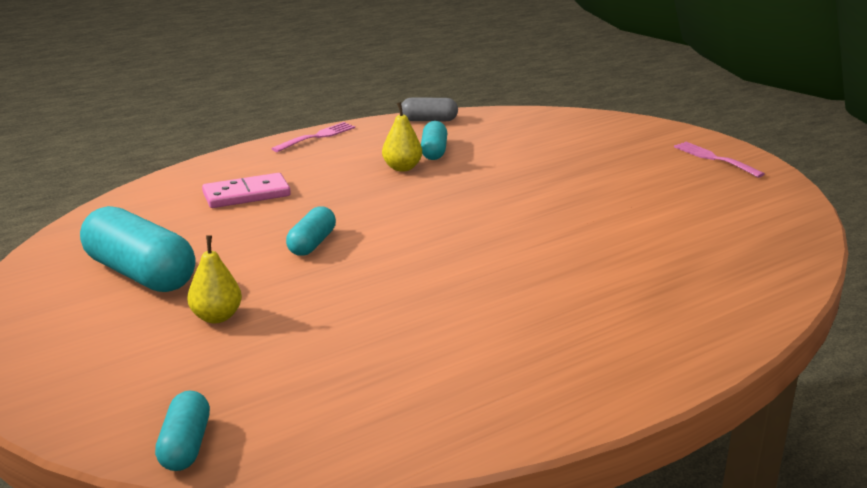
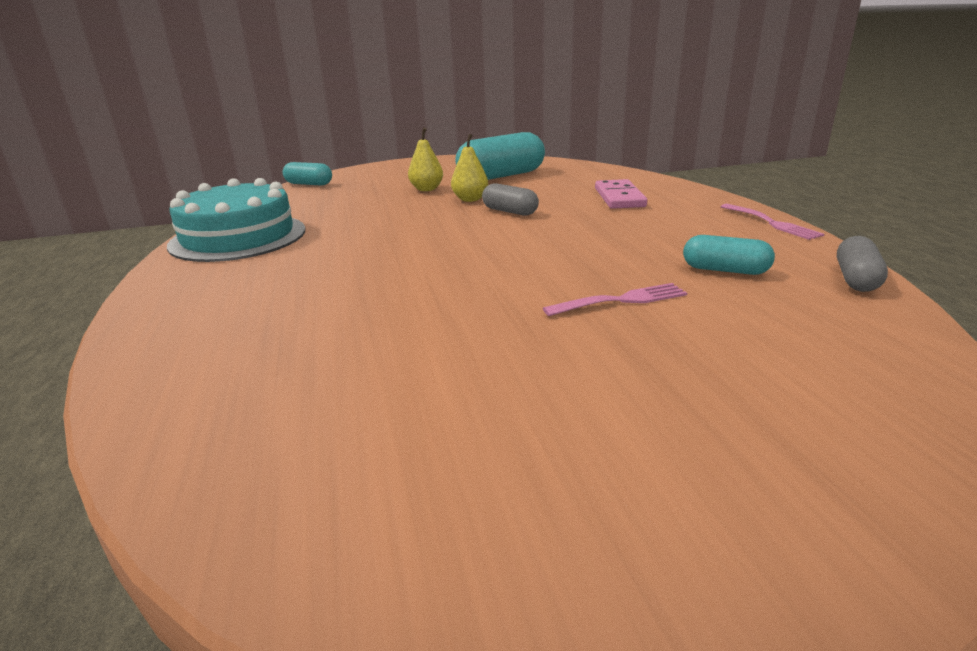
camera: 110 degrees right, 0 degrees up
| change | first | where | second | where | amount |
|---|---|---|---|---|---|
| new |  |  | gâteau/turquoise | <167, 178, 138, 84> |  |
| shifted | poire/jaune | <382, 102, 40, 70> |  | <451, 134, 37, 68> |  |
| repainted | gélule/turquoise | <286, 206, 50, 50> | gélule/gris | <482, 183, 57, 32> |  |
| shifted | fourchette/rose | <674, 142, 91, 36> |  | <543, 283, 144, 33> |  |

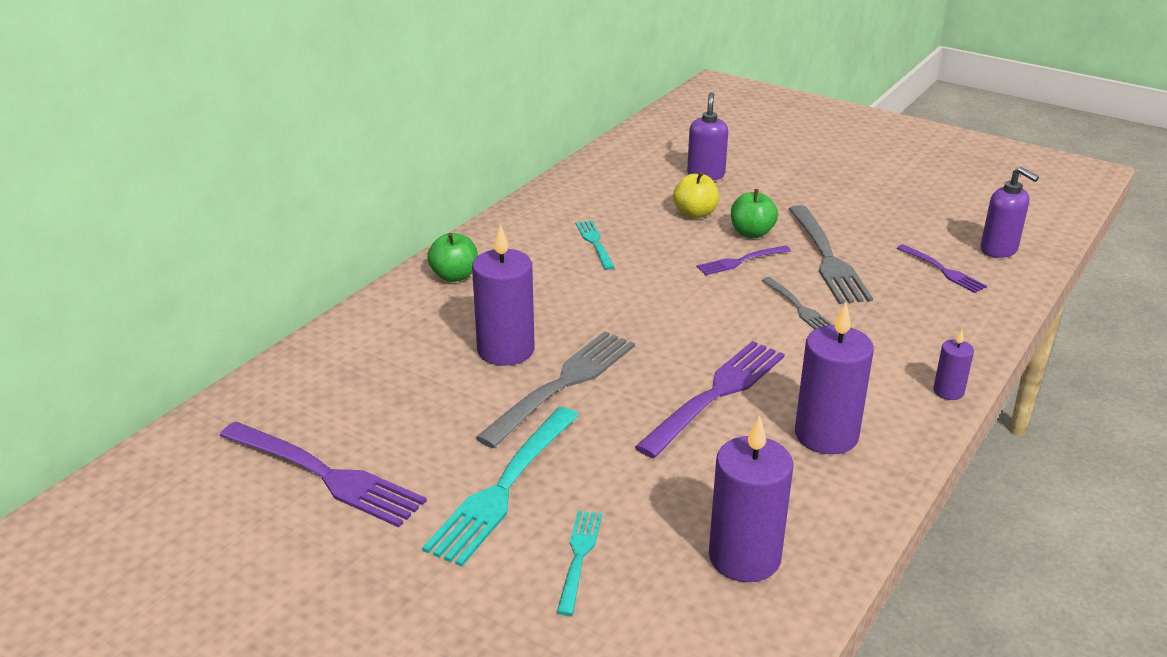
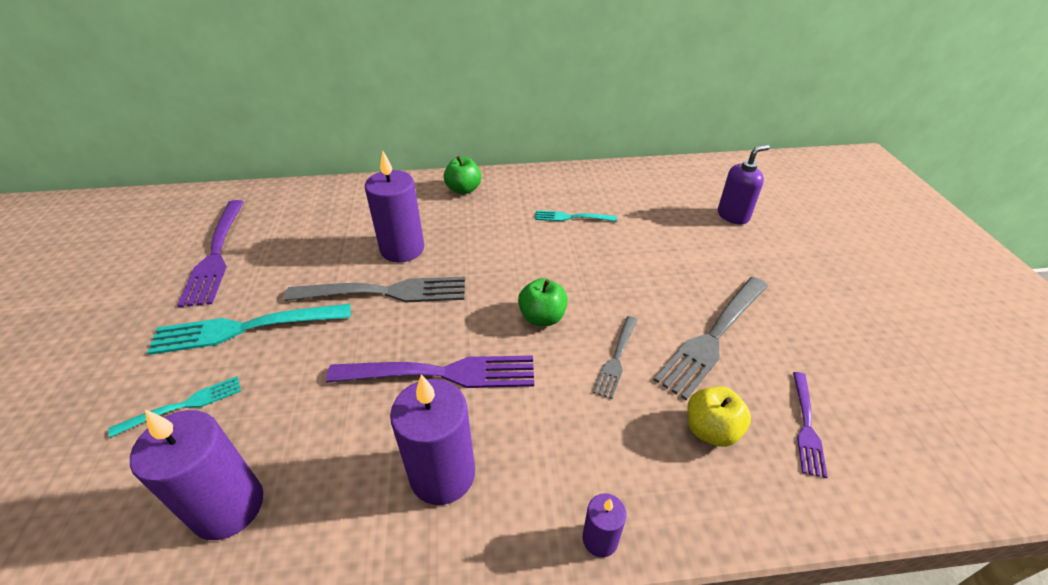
camera: 50 degrees right, 10 degrees up
| change | first | where | second | where | amount |
|---|---|---|---|---|---|
| shifted | pomme/vert | <731, 189, 47, 49> |  | <518, 278, 50, 48> |  |
| rotated | fourchette/turquoise | <576, 220, 39, 50> |  | <535, 210, 82, 12> | 120 degrees counterclockwise |
| shifted | pomme/jaune | <673, 172, 46, 46> |  | <687, 387, 64, 60> |  |
| gone | fourchette/violet | <697, 246, 94, 29> |  |  |  |
| gone | distributeur de savon/violet | <980, 167, 59, 91> |  |  |  |

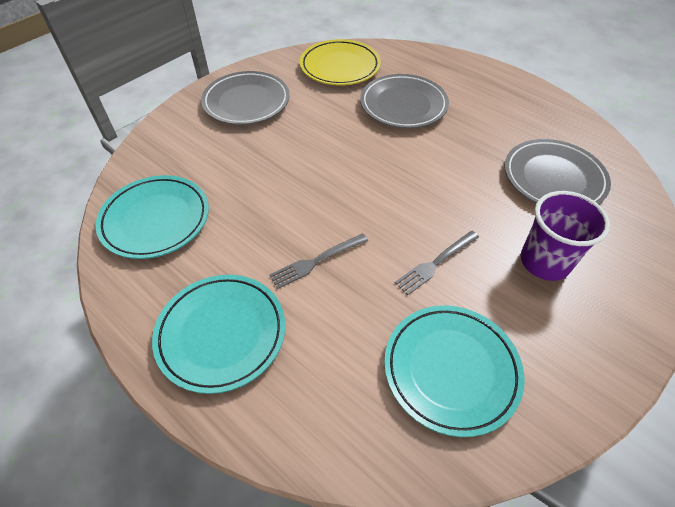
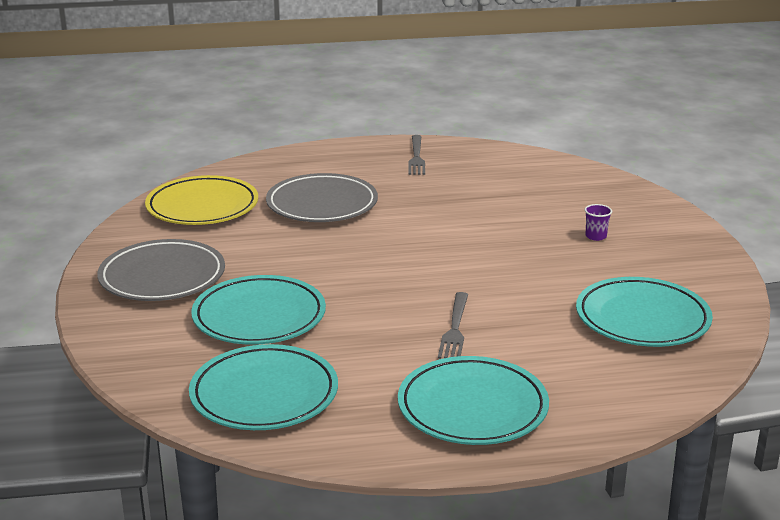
camera: 50 degrees left, 25 degrees down
| change | first | where | second | where | amount |
|---|---|---|---|---|---|
| new |  |  | assiette/turquoise | <191, 275, 135, 70> |  |
| shifted | fourchette/gris | <395, 231, 84, 64> |  | <408, 135, 17, 40> |  |
| scaled | gobelet/violet | <521, 191, 89, 90> |  | <585, 204, 27, 37> | x0.42 |
| gone | assiette/gris | <504, 139, 107, 65> |  |  |  |

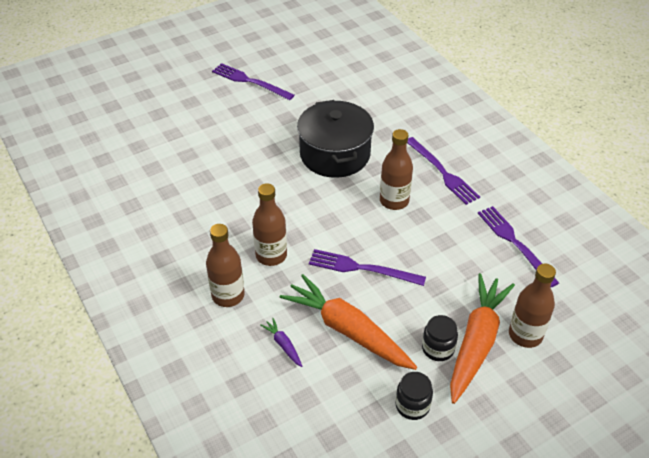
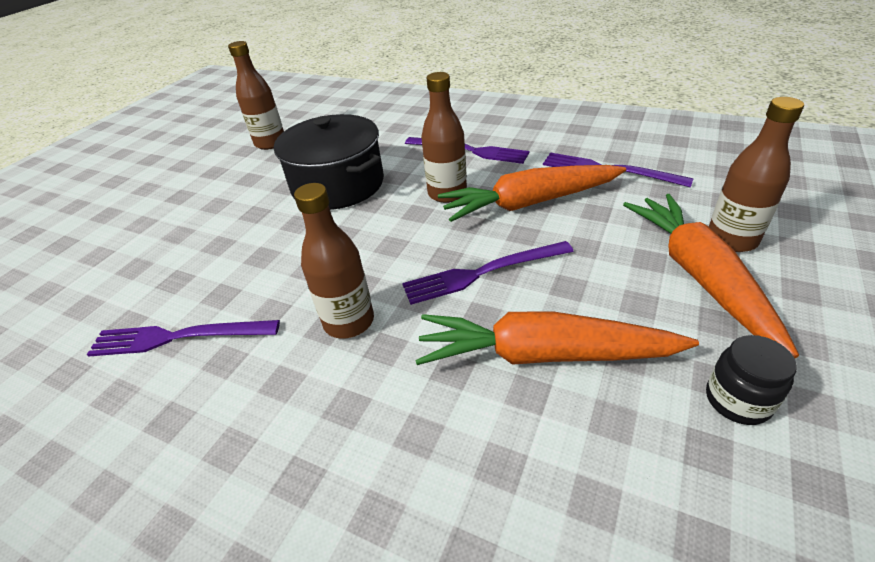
camera: 30 degrees left, 5 degrees down
| change | first | where | second | where | amount |
|---|---|---|---|---|---|
| shifted | fourchette/violet | <212, 63, 83, 37> |  | <87, 320, 193, 37> |  |
| shifted | bouteille/marron | <206, 224, 39, 83> |  | <228, 41, 56, 109> |  |
| new |  |  | carotte/orange | <438, 165, 188, 57> |  |
| gone | carotte/violet | <260, 318, 42, 49> |  |  |  |
| gone | bocal/noir | <422, 315, 36, 46> |  |  |  |

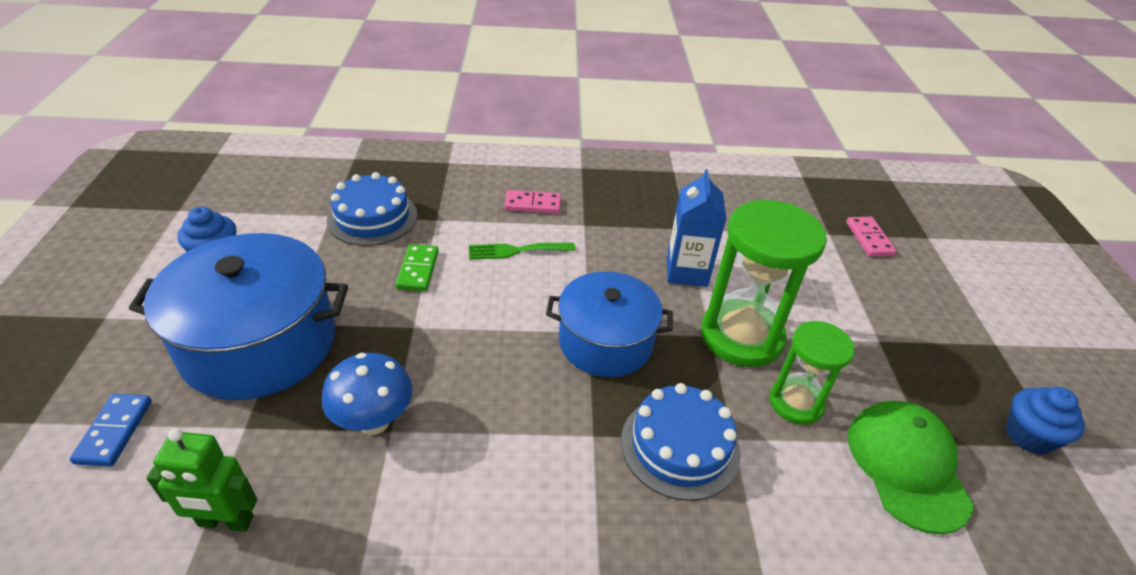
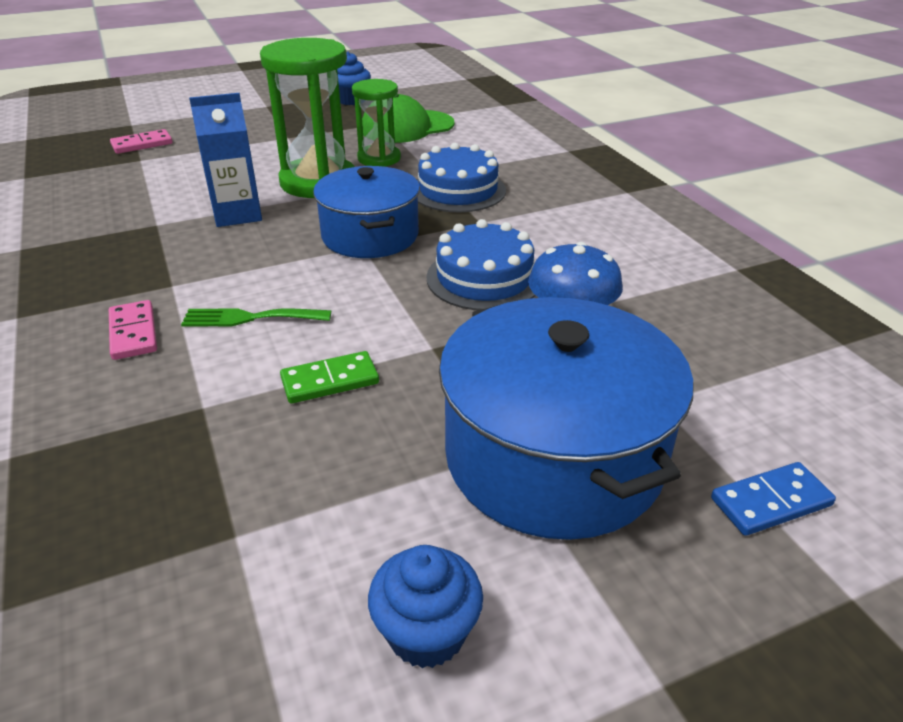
camera: 110 degrees left, 5 degrees down
| change | first | where | second | where | amount |
|---|---|---|---|---|---|
| rotated | fourchette/vert | <469, 243, 106, 17> |  | <181, 308, 150, 18> | 120 degrees clockwise |
| shifted | gâteau/bleu | <327, 172, 90, 74> |  | <426, 219, 110, 91> |  |
| gone | robot/vert | <146, 428, 111, 104> |  |  |  |

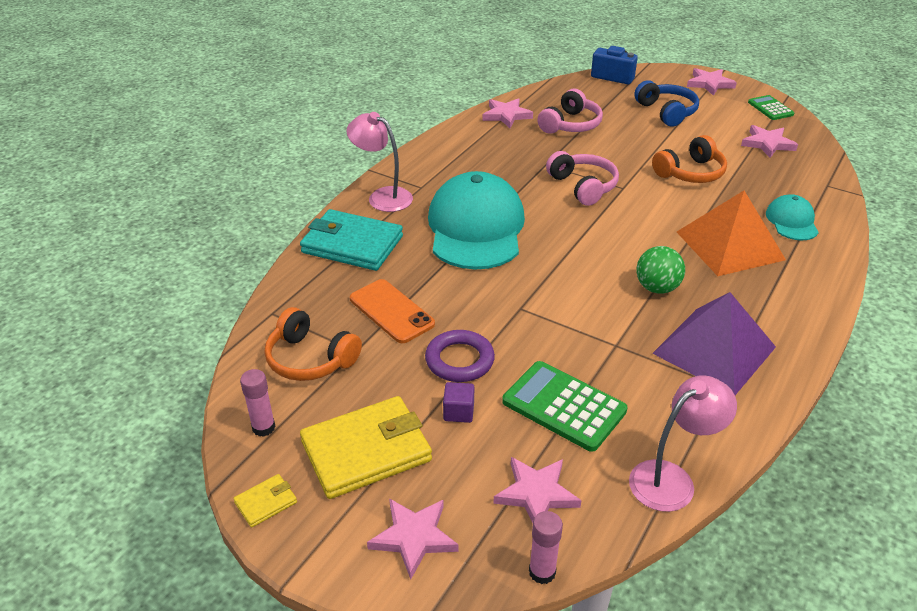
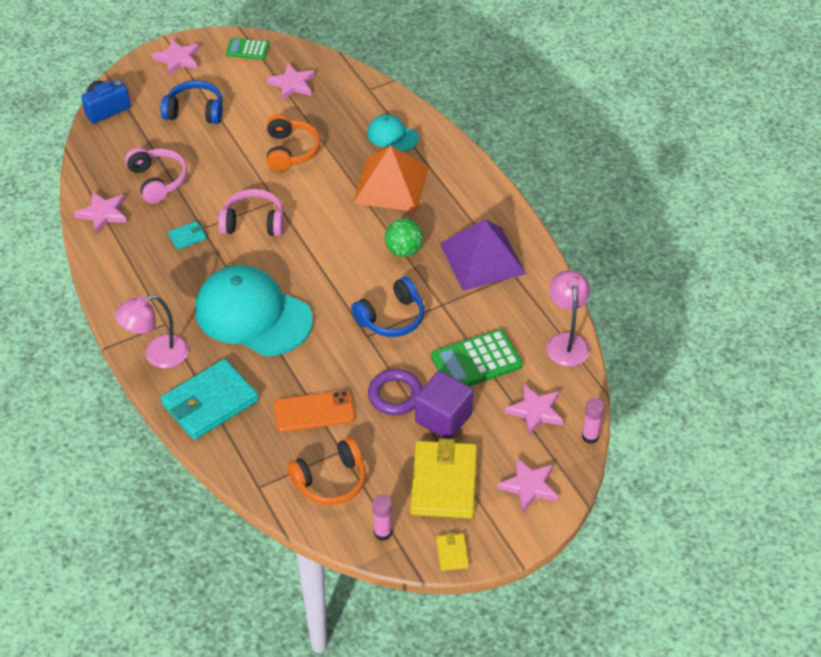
camera: 60 degrees left, 10 degrees up
| change | first | where | second | where | amount |
|---|---|---|---|---|---|
| new |  |  | portefeuille/turquoise | <168, 221, 38, 29> |  |
| new |  |  | casque audio/bleu | <351, 277, 73, 60> |  |
| scaled | cube/violet | <443, 382, 31, 41> |  | <415, 371, 58, 68> | x1.99 |

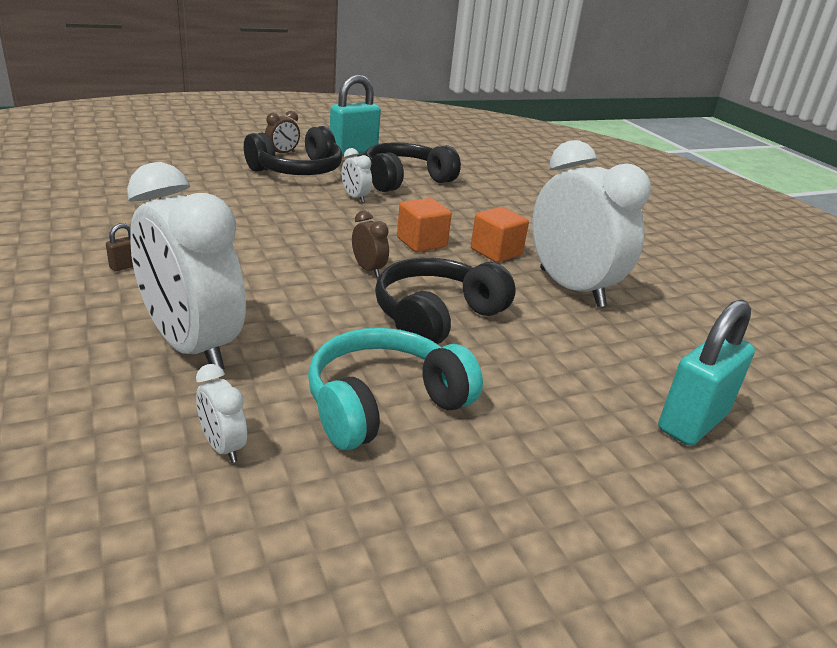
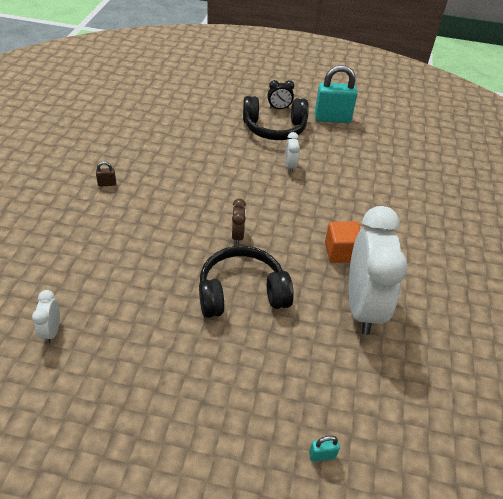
camera: 35 degrees right, 15 degrees up
| change | first | where | second | where | amount |
|---|---|---|---|---|---|
| repainted | réveil/marron | <265, 111, 35, 42> | réveil/noir | <268, 80, 26, 29> |  |
| scaled | cadenas/turquoise | <658, 300, 97, 146> |  | <309, 436, 31, 26> | x0.41 |
| gone | réveil/blanc | <127, 162, 119, 207> |  |  |  |
| gone | casque audio/turquoise | <308, 328, 175, 122> |  |  |  |
| gone | casque audio/noir | <364, 142, 97, 50> |  |  |  |
| gone | cube/orange | <397, 198, 55, 54> |  |  |  |

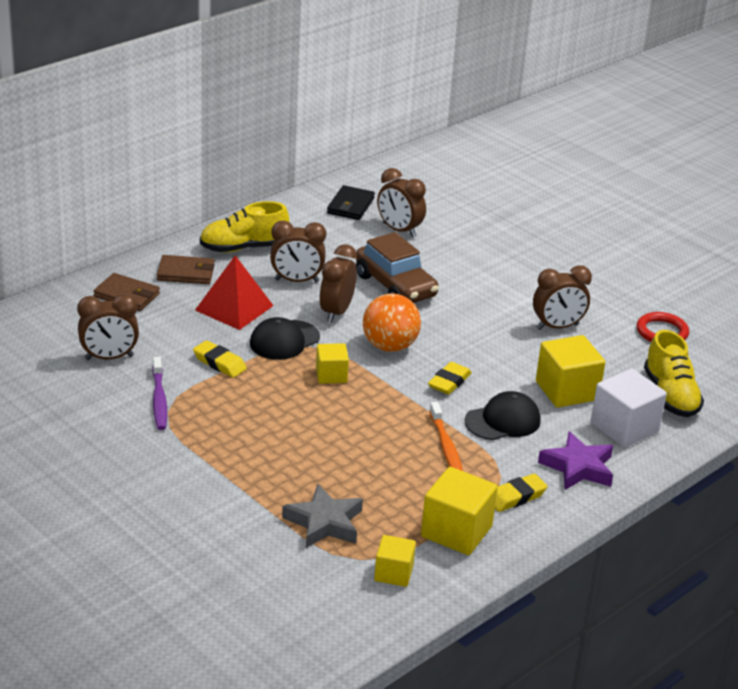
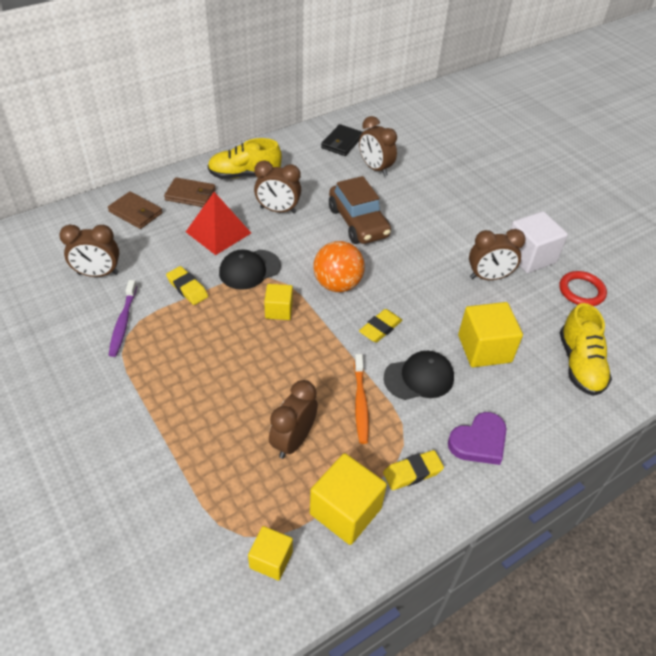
camera: 10 degrees right, 15 degrees up
| change | first | where | second | where | amount |
|---|---|---|---|---|---|
| shifted | réveil/marron | <319, 244, 38, 79> |  | <269, 380, 49, 79> |  |
| swapped | étoile/violet | <538, 431, 75, 59> | cœur/violet | <448, 412, 59, 53> |  |
| shifted | cube/blanc | <591, 369, 76, 78> |  | <510, 211, 58, 62> |  |
| gone | étoile/gris | <282, 484, 81, 64> |  |  |  |

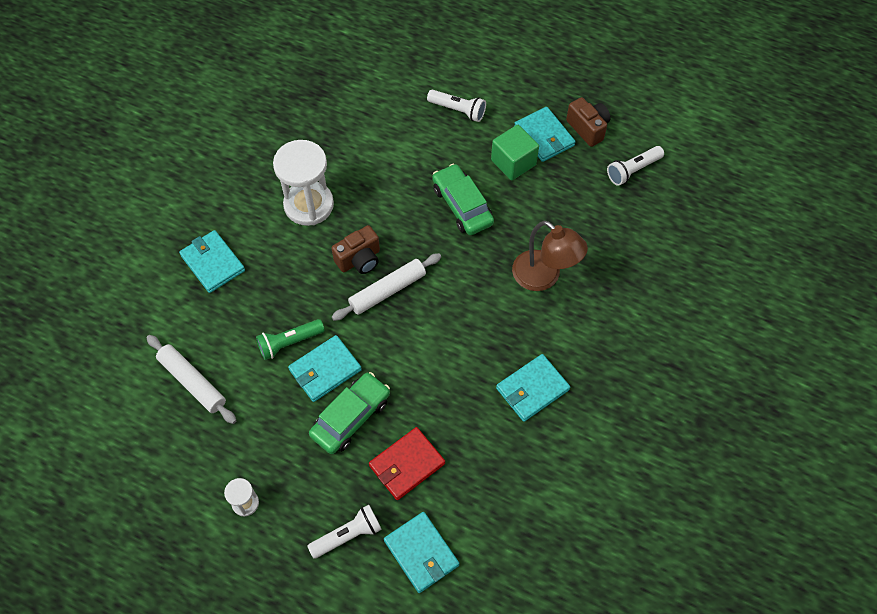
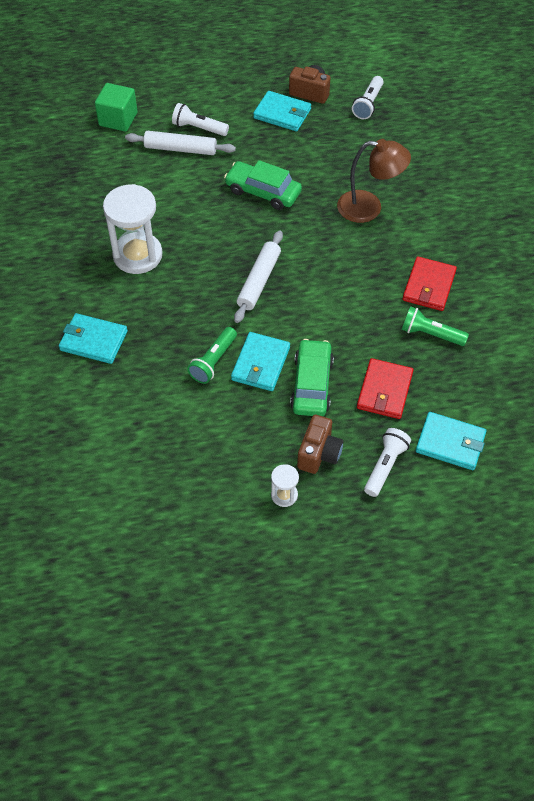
camera: 35 degrees left, 5 degrees down
| change | first | where | second | where | amount |
|---|---|---|---|---|---|
| shifted | cube/vert | <491, 125, 48, 55> |  | <95, 83, 43, 49> |  |
| shifted | rouleau à pâtisserie/blanc | <147, 335, 89, 89> |  | <125, 131, 111, 24> |  |
| rotated | lampe de poche/blanc | <427, 90, 59, 32> |  | <172, 103, 57, 33> | 150 degrees counterclockwise |
| shifted | appareil photo/marron | <331, 225, 49, 49> |  | <297, 415, 46, 59> |  |
| repainted | portefeuille/turquoise | <496, 354, 74, 68> | portefeuille/rouge | <402, 256, 55, 55> |  |
| new |  |  | lampe de poche/vert | <402, 306, 67, 40> |  |

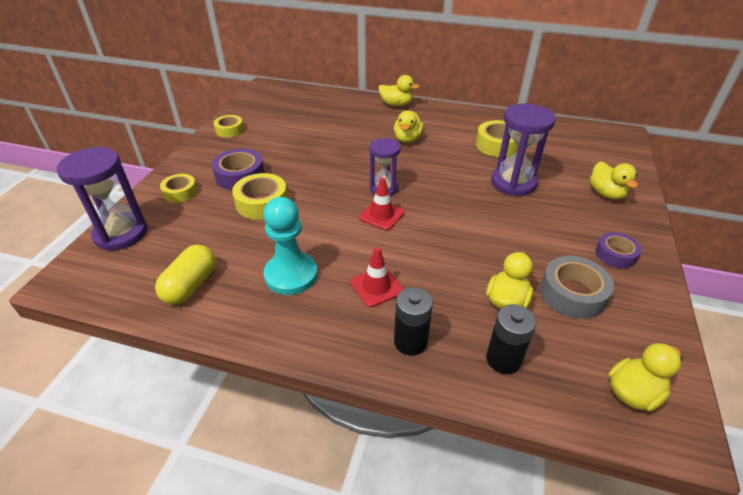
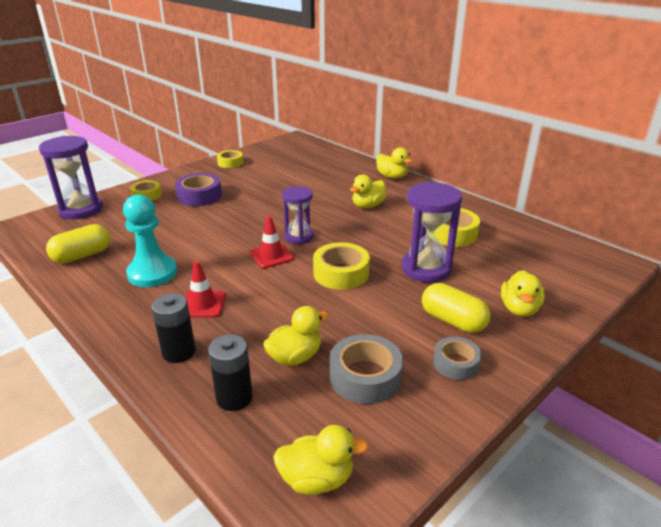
camera: 30 degrees right, 10 degrees down
| change | first | where | second | where | amount |
|---|---|---|---|---|---|
| shifted | ruban adhésif/jaune | <232, 173, 56, 47> |  | <313, 242, 57, 48> |  |
| new |  |  | gélule/jaune | <422, 283, 68, 50> |  |
| repainted | ruban adhésif/violet | <596, 232, 45, 37> | ruban adhésif/gris | <433, 337, 49, 43> |  |

